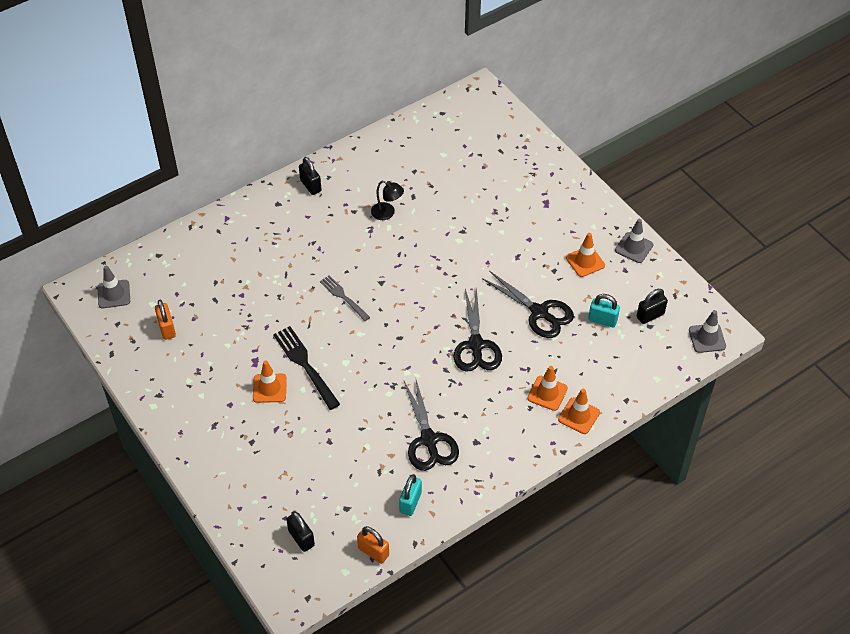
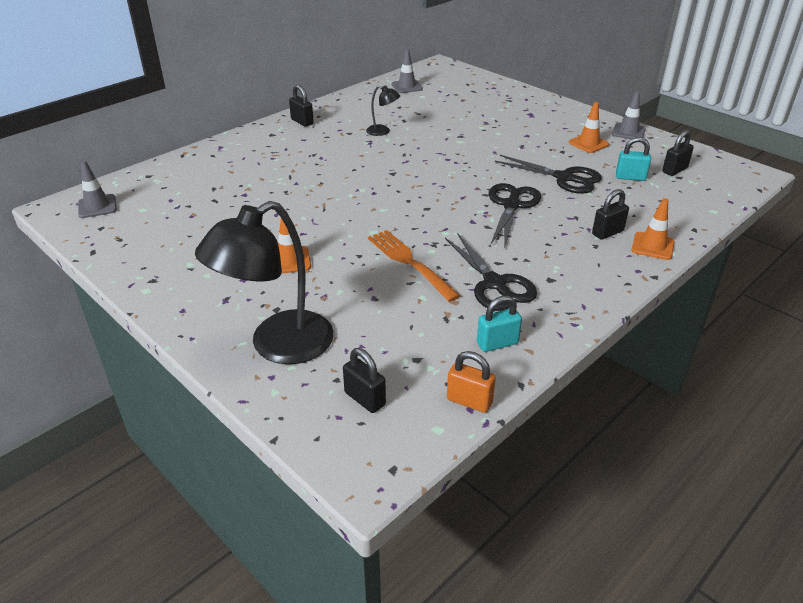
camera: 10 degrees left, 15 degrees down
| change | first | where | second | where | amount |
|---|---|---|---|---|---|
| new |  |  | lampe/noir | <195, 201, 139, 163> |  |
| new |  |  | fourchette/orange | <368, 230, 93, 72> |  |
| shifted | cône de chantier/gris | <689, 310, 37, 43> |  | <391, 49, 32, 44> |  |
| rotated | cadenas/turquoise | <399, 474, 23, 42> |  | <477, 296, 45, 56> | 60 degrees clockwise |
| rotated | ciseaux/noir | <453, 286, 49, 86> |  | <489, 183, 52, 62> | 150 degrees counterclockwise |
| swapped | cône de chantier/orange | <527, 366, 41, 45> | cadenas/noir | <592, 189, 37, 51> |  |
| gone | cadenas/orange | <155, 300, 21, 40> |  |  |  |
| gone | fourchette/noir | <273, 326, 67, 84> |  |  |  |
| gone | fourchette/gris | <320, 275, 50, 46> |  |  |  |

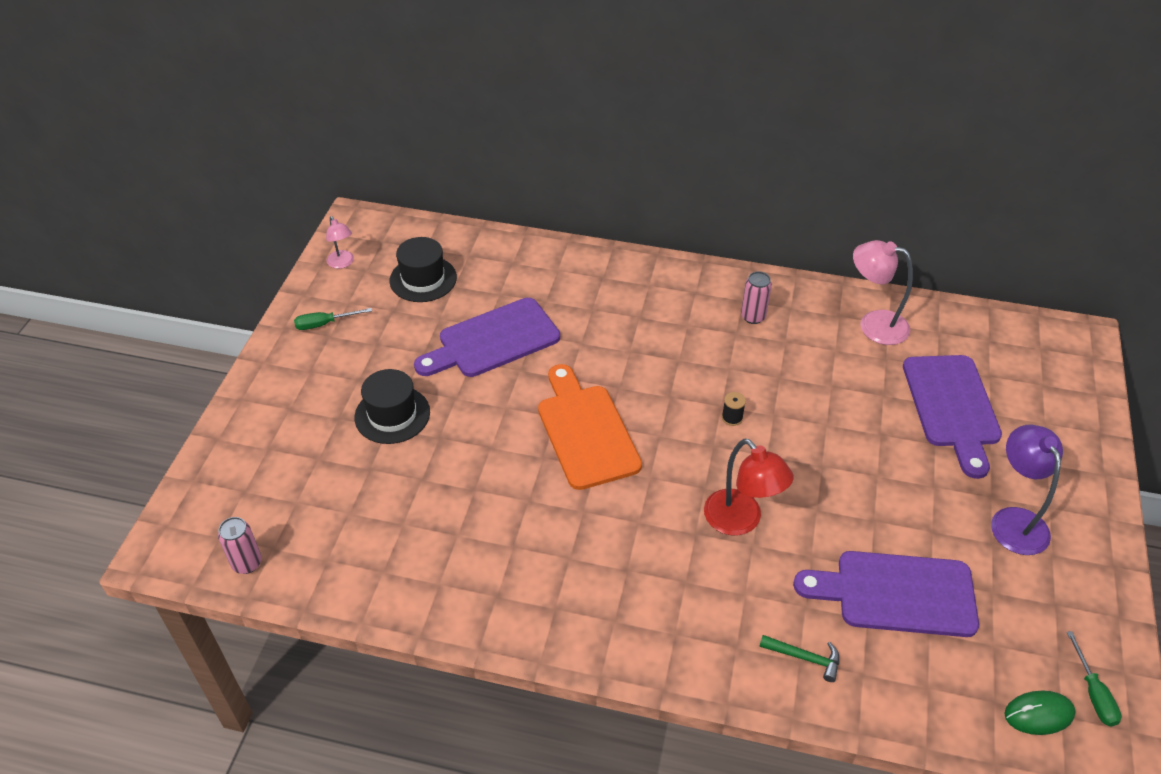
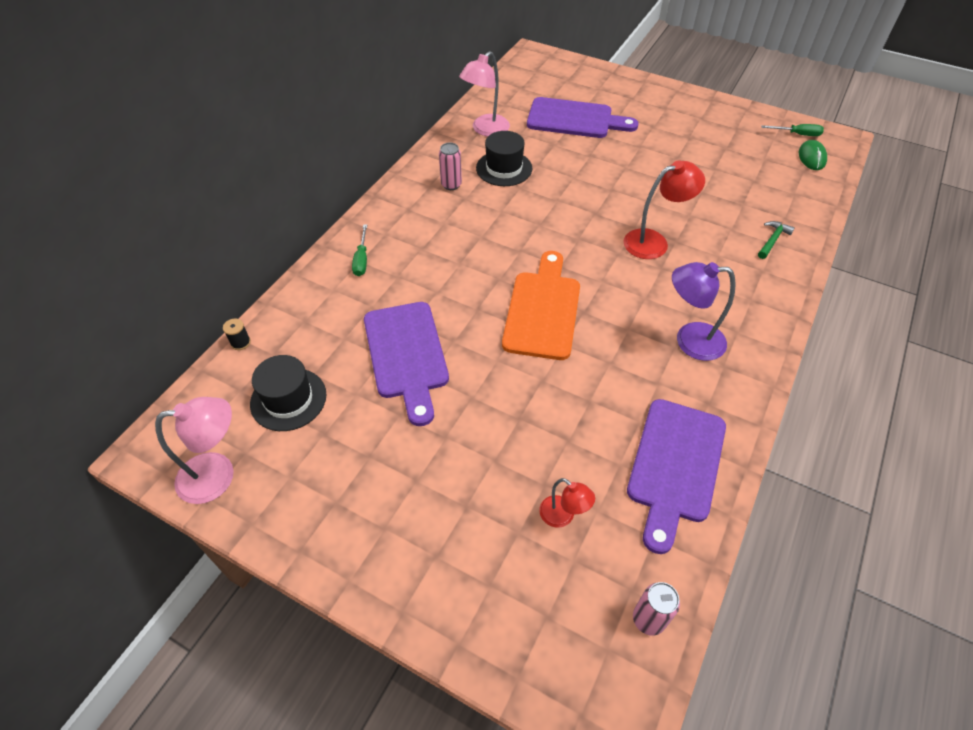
camera: 75 degrees left, 5 degrees up
| change | first | where | second | where | amount |
|---|---|---|---|---|---|
| scaled | lampe/rose | <326, 216, 28, 53> |  | <155, 397, 79, 107> | x1.70 |
| shifted | bobine/noir | <722, 392, 24, 34> |  | <223, 318, 28, 32> |  |
| shifted | tournevis/vert | <294, 308, 78, 22> |  | <352, 224, 15, 52> |  |
| shifted | chapeau/noir | <354, 369, 76, 75> |  | <476, 131, 56, 55> |  |
| rotated | planche à découper/orange | <538, 364, 104, 126> |  | <502, 251, 78, 109> | 105 degrees clockwise |
| new |  |  | lampe/rouge | <539, 478, 56, 50> |  |
| shifted | planche à découper/violet | <793, 551, 186, 86> |  | <627, 399, 99, 155> |  |
| shifted | lampe/violet | <991, 425, 72, 130> |  | <672, 262, 64, 99> |  |

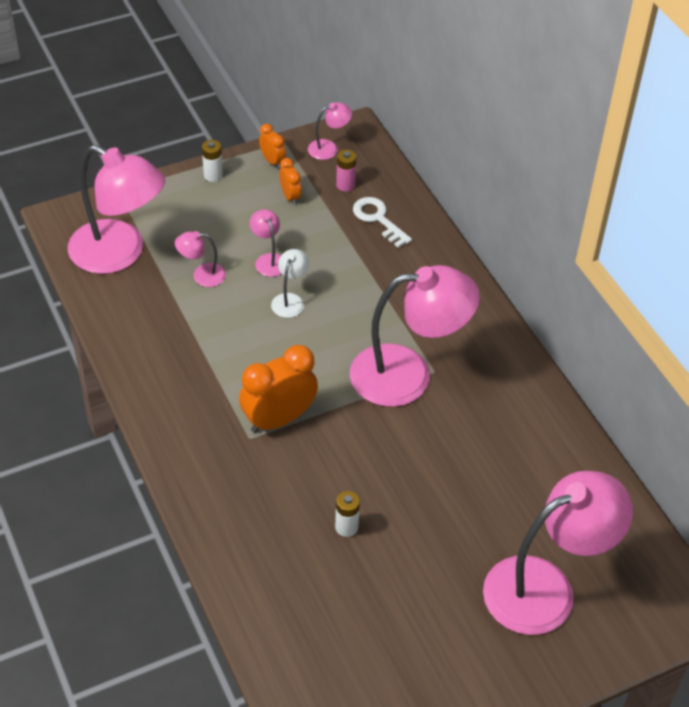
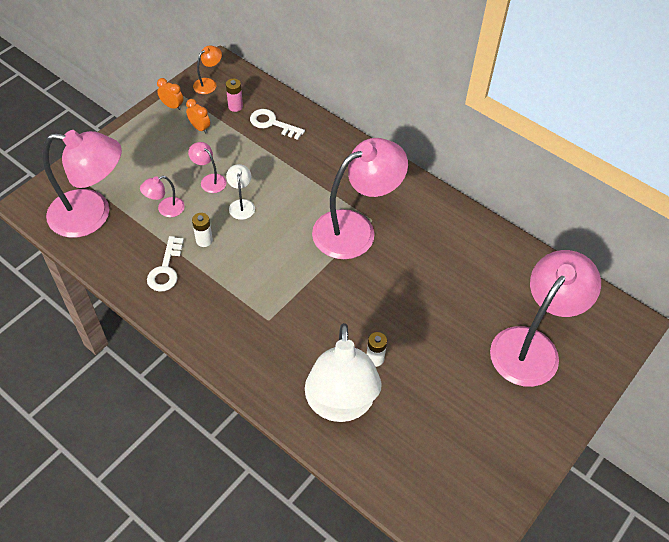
camera: 25 degrees left, 5 degrees up
| change | first | where | second | where | amount |
|---|---|---|---|---|---|
| new |  |  | clé/blanc | <147, 236, 37, 56> |  |
| shifted | pile/blanc | <202, 140, 21, 42> |  | <192, 213, 21, 34> |  |
| repainted | lampe/rose | <308, 102, 44, 58> | lampe/orange | <193, 45, 29, 49> |  |
| new |  |  | lampe/blanc | <305, 323, 77, 99> |  |
| gone | réveil/orange | <239, 345, 79, 88> |  |  |  |

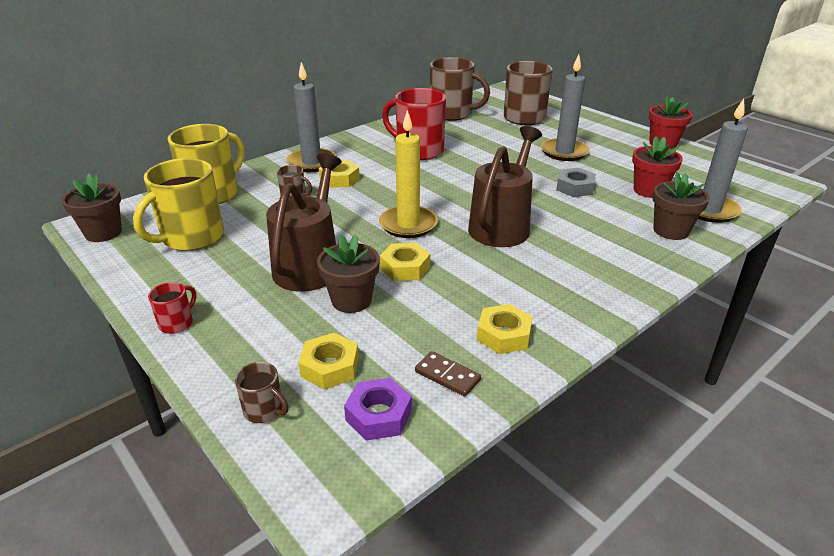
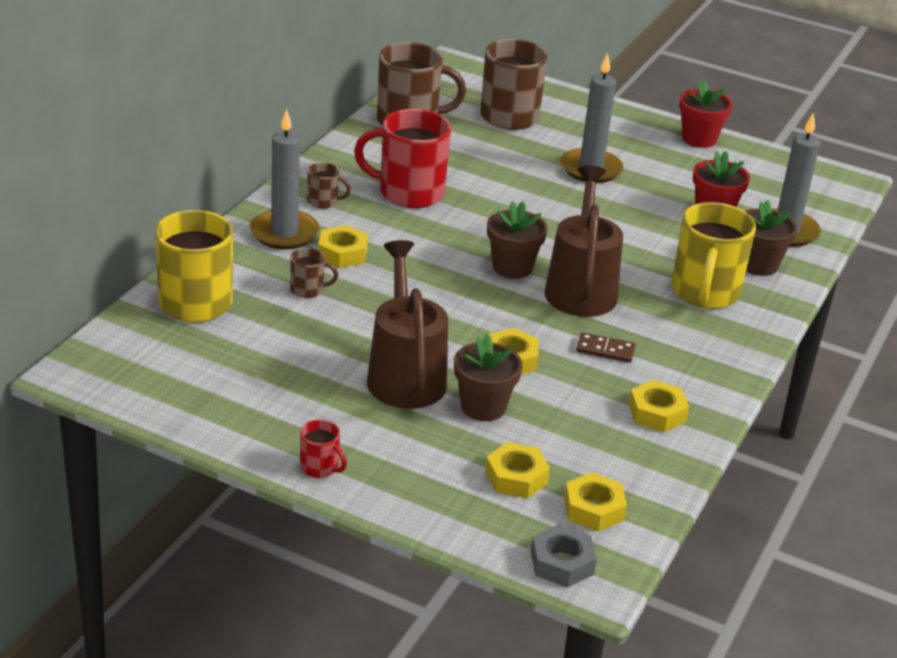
camera: 25 degrees left, 0 degrees up
| change | first | where | second | where | amount |
|---|---|---|---|---|---|
| rotated | tasse/rouge | <148, 282, 48, 52> |  | <300, 420, 47, 58> | 120 degrees clockwise |
| shifted | tasse/marron | <235, 362, 53, 61> |  | <307, 163, 44, 46> |  |
| shifted | pot de fleurs/marron | <62, 174, 60, 68> |  | <487, 201, 61, 78> |  |
| shifted | écrou/gris | <556, 168, 40, 29> |  | <531, 524, 66, 64> |  |
| repainted | écrou/violet | <344, 378, 68, 63> | écrou/jaune | <564, 472, 63, 60> |  |
| shifted | domino/marron | <415, 351, 66, 46> |  | <576, 332, 60, 31> |  |
| shifted | tasse/jaune | <133, 158, 91, 93> |  | <672, 202, 84, 107> |  |
| gone | bougie/jaune | <379, 110, 59, 128> |  |  |  |

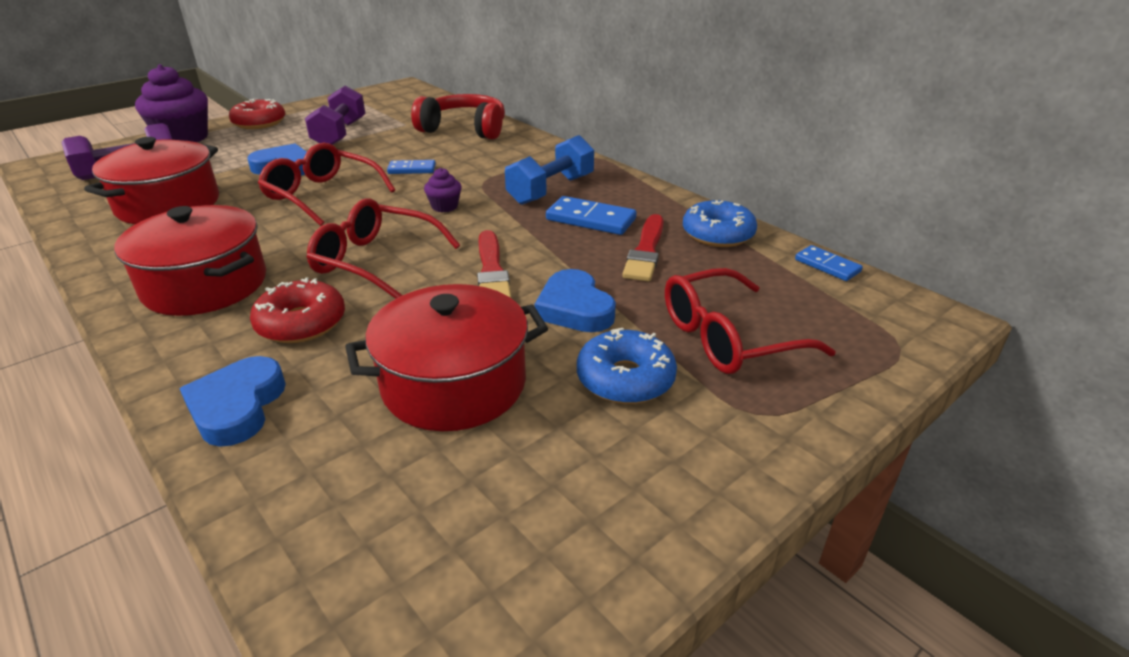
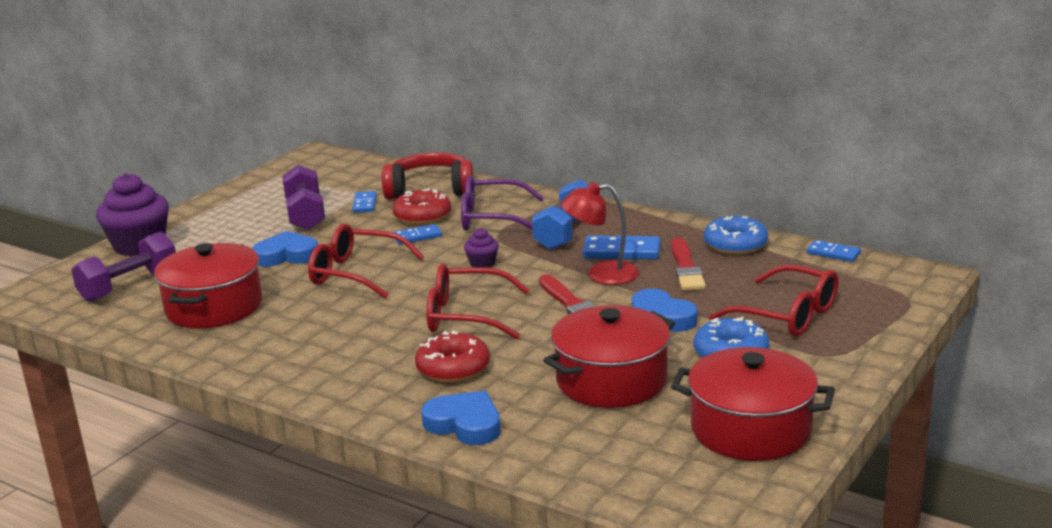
camera: 15 degrees left, 10 degrees down
| change | first | where | second | where | amount |
|---|---|---|---|---|---|
| new |  |  | domino/bleu | <352, 191, 25, 22> |  |
| shifted | beignet/rouge | <229, 99, 56, 30> |  | <392, 188, 59, 37> |  |
| rotated | cœur/bleu | <179, 356, 107, 91> |  | <421, 391, 80, 54> | 135 degrees clockwise |
| new |  |  | lunettes/violet | <461, 175, 83, 56> |  |
| new |  |  | lampe/rouge | <561, 182, 78, 103> |  |
| shifted | marmite/rouge | <114, 205, 152, 111> |  | <671, 347, 164, 114> |  |
| rotated | lunettes/rouge | <665, 268, 171, 106> |  | <709, 265, 129, 71> | 105 degrees counterclockwise |

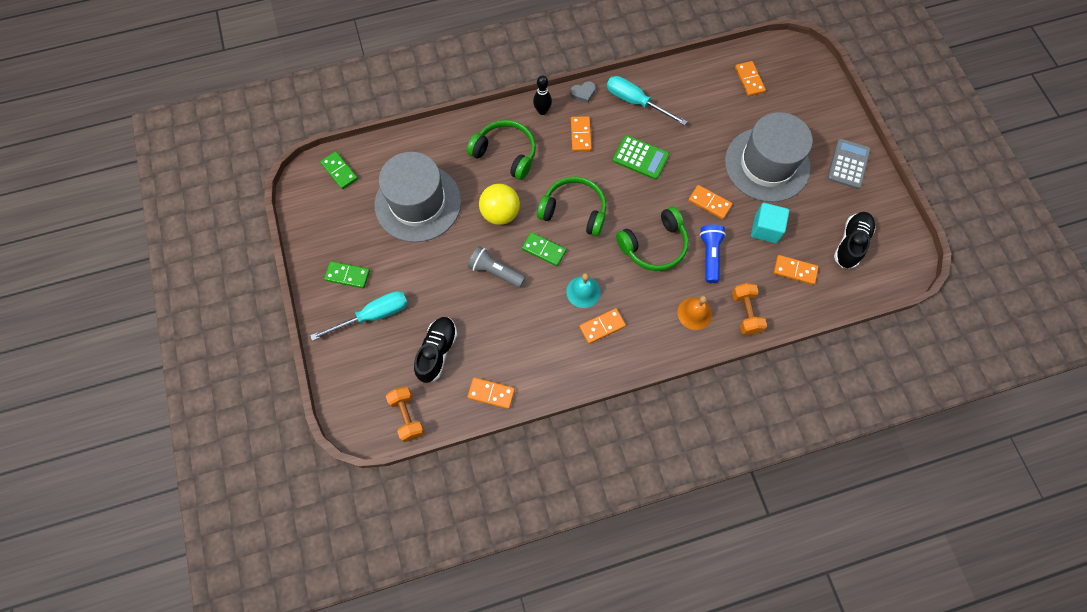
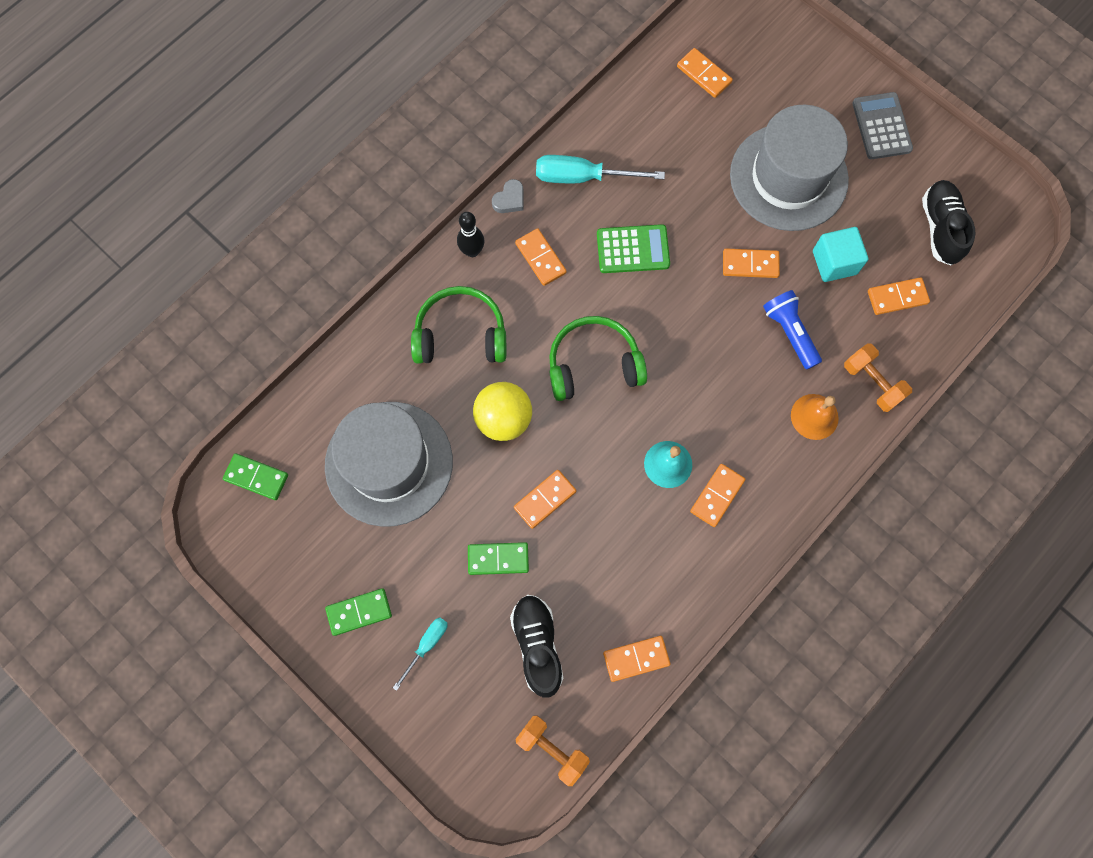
camera: 30 degrees left, 5 degrees up
| change | first | where | second | where | amount |
|---|---|---|---|---|---|
| scaled | tournevis/turquoise | <310, 291, 98, 50> |  | <393, 618, 54, 73> | x0.57 |
| shifted | domino/vert | <522, 232, 44, 34> |  | <468, 542, 61, 33> |  |
| swapped | lampe de poche/gris | <468, 246, 57, 42> | domino/orange | <514, 470, 62, 59> |  |
| gone | casque audio/vert | <616, 206, 73, 65> |  |  |  |

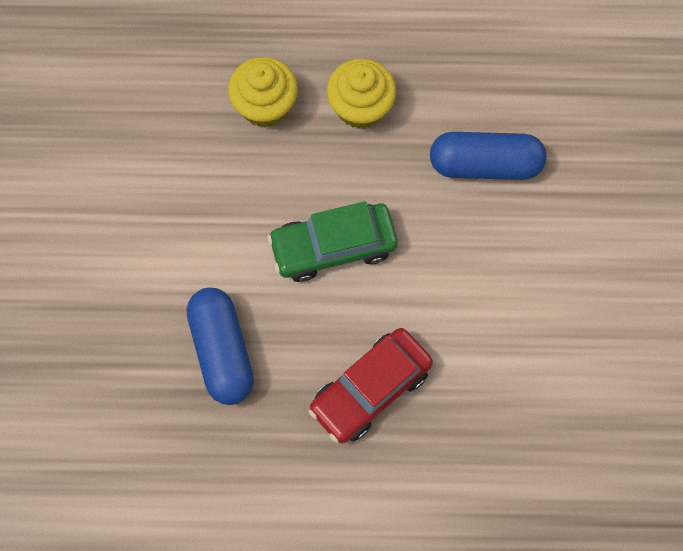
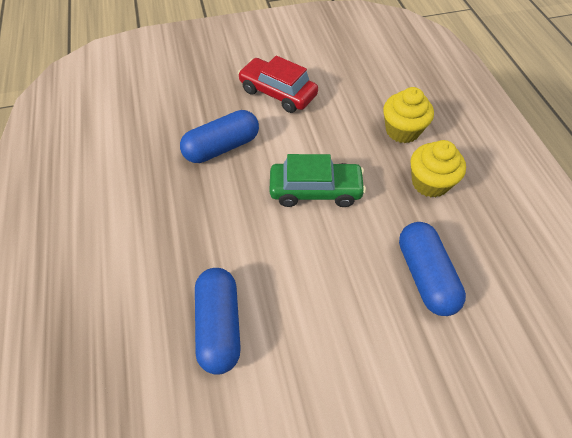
camera: 75 degrees right, 15 degrees down
| change | first | where | second | where | amount |
|---|---|---|---|---|---|
| new |  |  | gélule/bleu | <195, 268, 46, 107> |  |
| shifted | voiture/rouge | <309, 328, 124, 116> |  | <238, 56, 80, 57> |  |
| rotated | voiture/vert | <267, 201, 131, 81> |  | <270, 154, 96, 53> | 120 degrees clockwise |

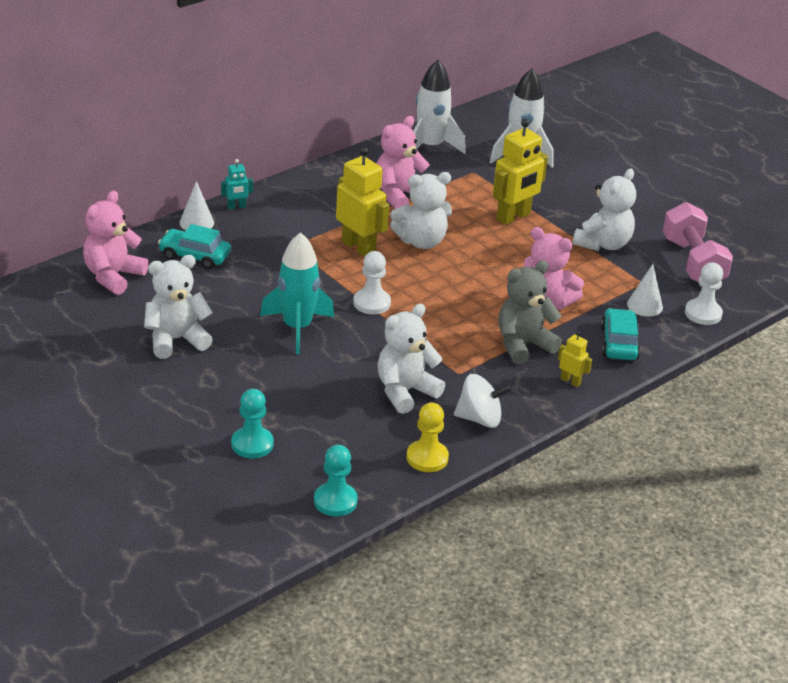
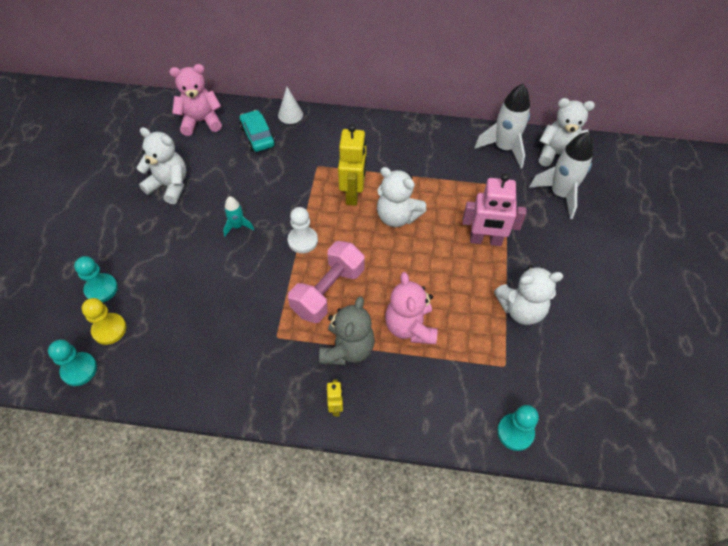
camera: 50 degrees right, 20 degrees up
| change | first | where | second | where | amount |
|---|---|---|---|---|---|
| shifted | pion/jaune | <406, 403, 43, 69> |  | <82, 298, 44, 47> |  |
| scaled | fusée/turquoise | <260, 232, 74, 122> |  | <223, 196, 31, 40> | x0.53 |
| shifted | haltère/rose | <662, 202, 71, 80> |  | <288, 241, 77, 82> |  |
| rotated | ours en peluche/gris | <498, 260, 64, 104> |  | <319, 296, 56, 69> | 90 degrees clockwise |
| repainted | robot/jaune | <493, 119, 55, 106> | robot/rose | <462, 174, 65, 72> |  |
| repainted | pion/blanc | <685, 262, 38, 63> | pion/turquoise | <497, 405, 42, 46> |  |
| shifted | ours en peluche/blanc | <377, 304, 68, 110> |  | <539, 98, 56, 69> |  |
| gone | robot/turquoise | <221, 159, 32, 51> |  |  |  |
| gone | ours en peluche/rose | <376, 116, 54, 93> |  |  |  |
| gone | toupie/blanc | <454, 374, 58, 54> |  |  |  |
| gone | voiture/turquoise | <601, 308, 39, 52> |  |  |  |
| gone | cône/blanc | <627, 264, 36, 52> |  |  |  |

